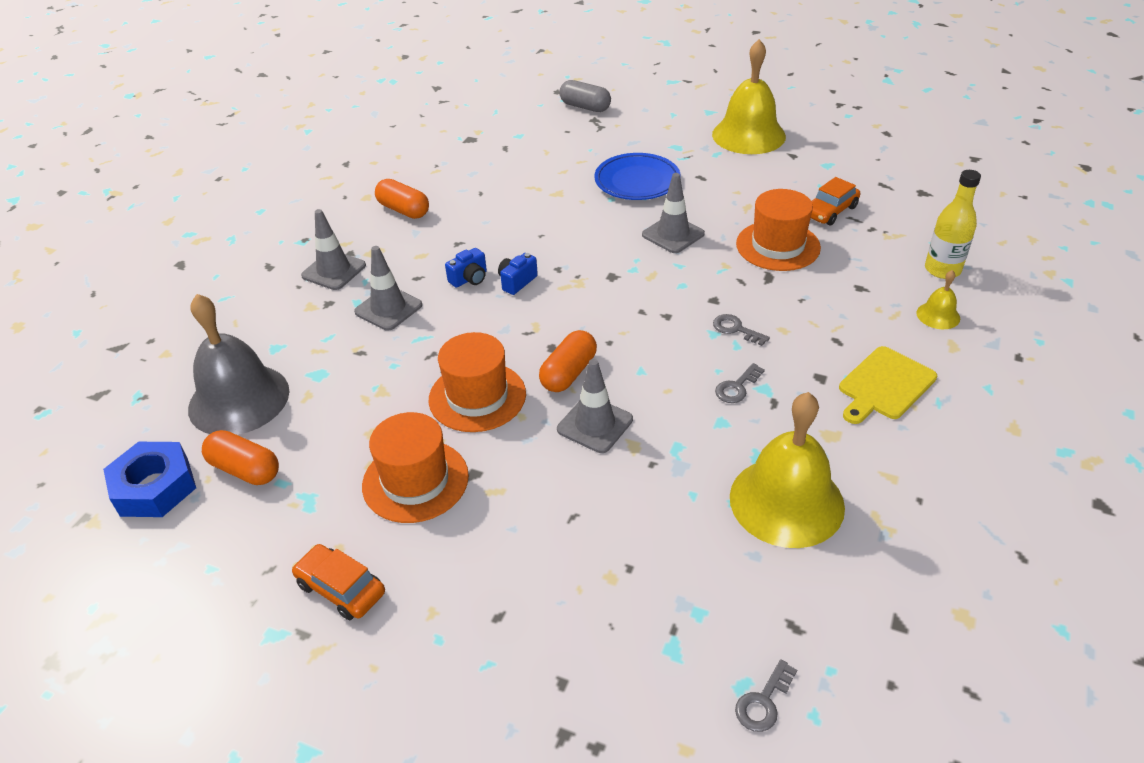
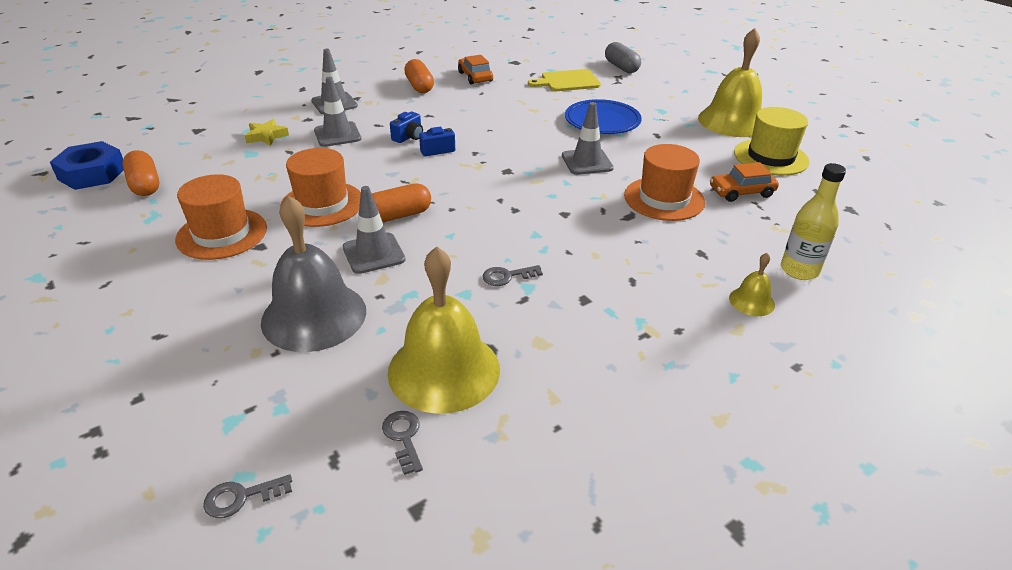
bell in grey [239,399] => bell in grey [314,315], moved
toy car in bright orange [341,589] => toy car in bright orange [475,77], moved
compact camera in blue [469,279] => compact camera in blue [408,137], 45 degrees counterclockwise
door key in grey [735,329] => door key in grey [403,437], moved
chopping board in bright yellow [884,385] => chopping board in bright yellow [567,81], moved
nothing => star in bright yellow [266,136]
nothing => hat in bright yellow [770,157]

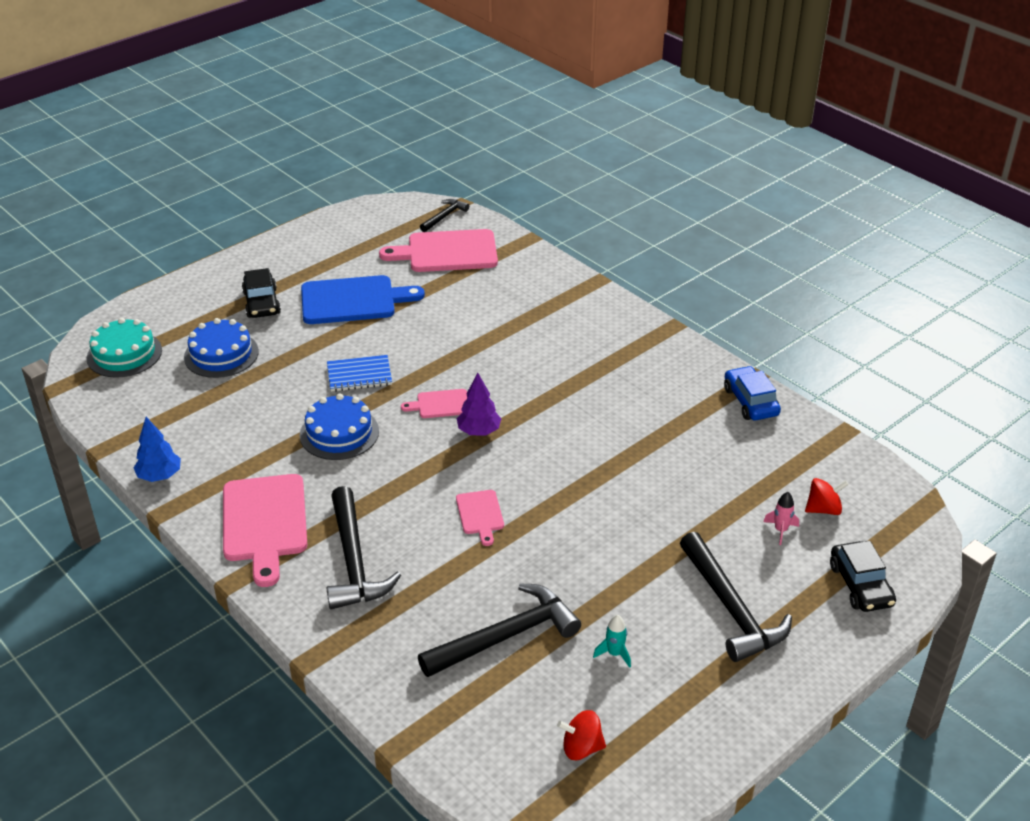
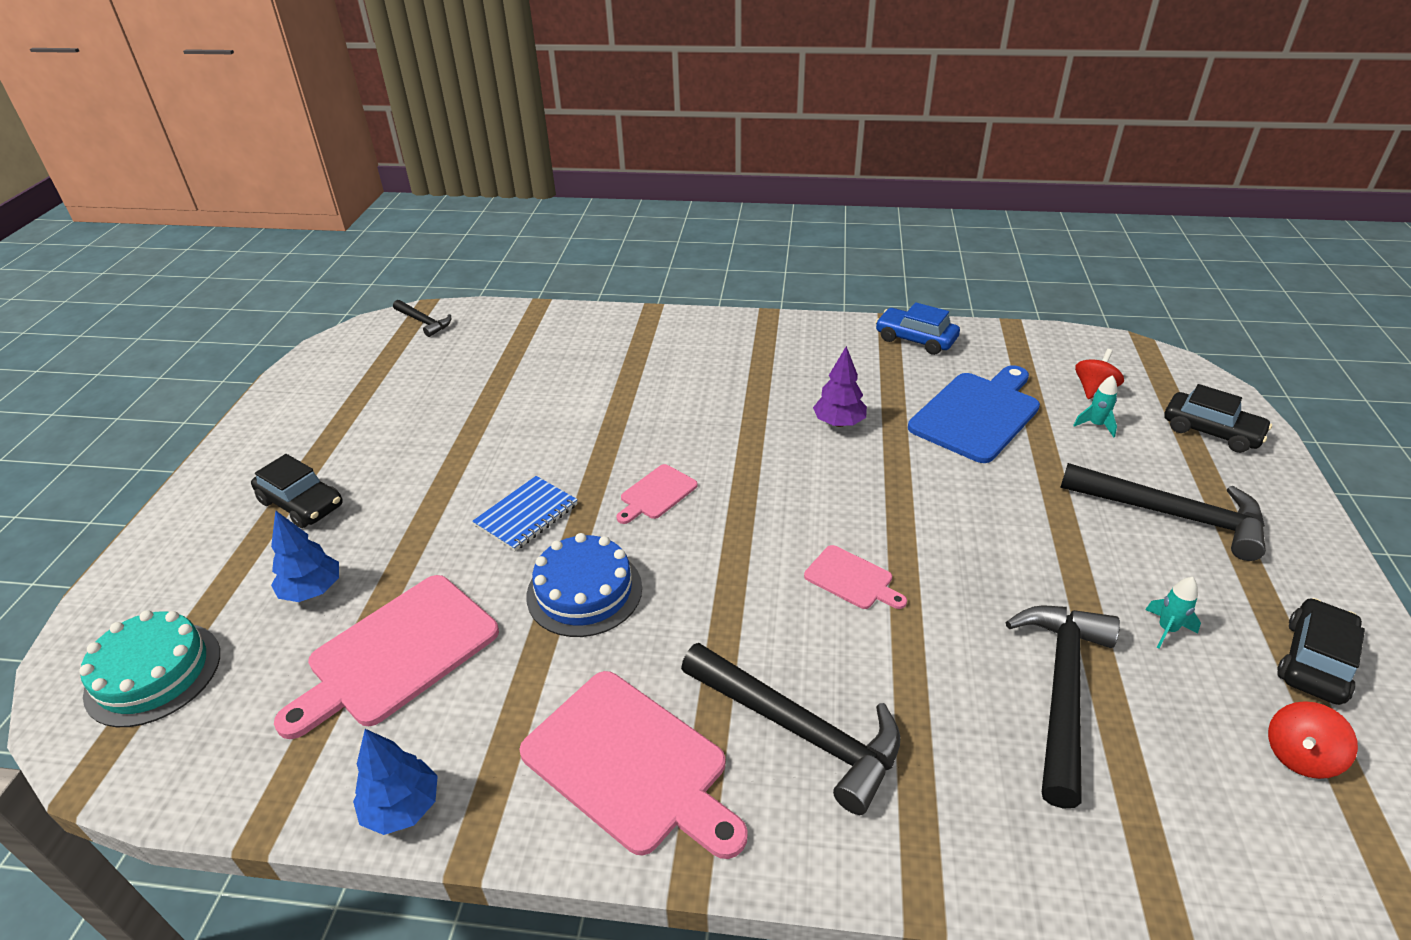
layer cake in blue [221,354] => fir tree in blue [312,591]
chopping board in blue [353,300] => chopping board in blue [977,414], moved
chopping board in rose-pink [447,252] => chopping board in rose-pink [397,653], moved
hammer in black [444,216] => hammer in black [424,322], 135 degrees clockwise
fir tree in royal purple [479,431] => fir tree in royal purple [839,423], moved
toy rocket in rose-pink [780,530] => toy rocket in teal [1096,425]
nothing => toy car in black [1315,661]

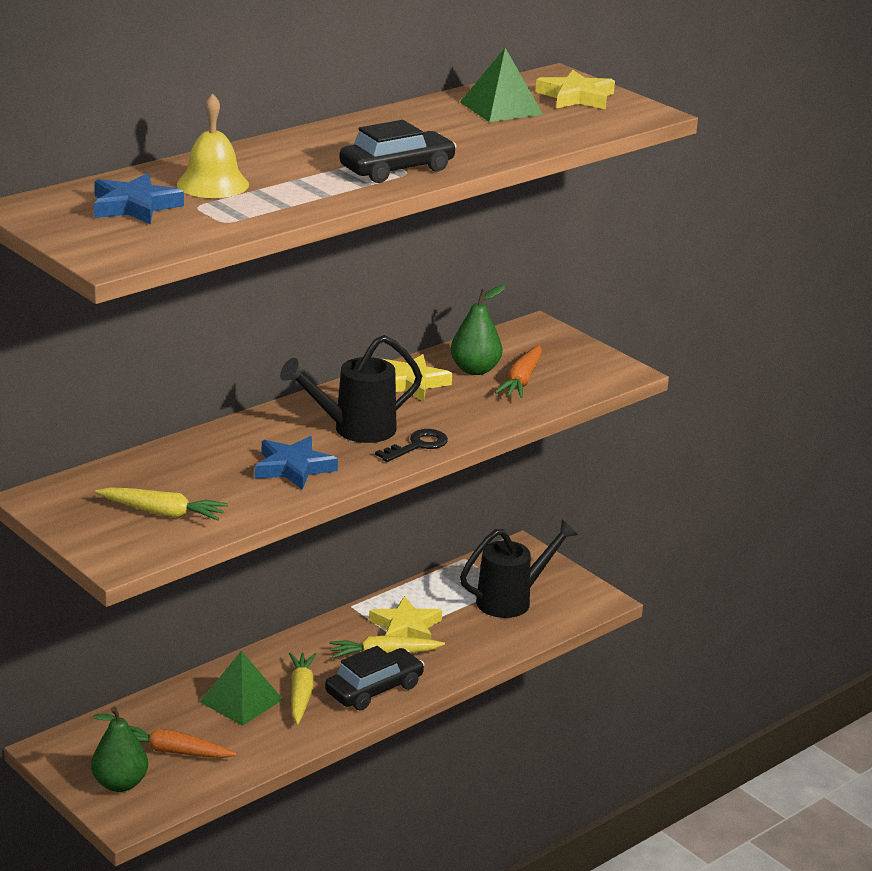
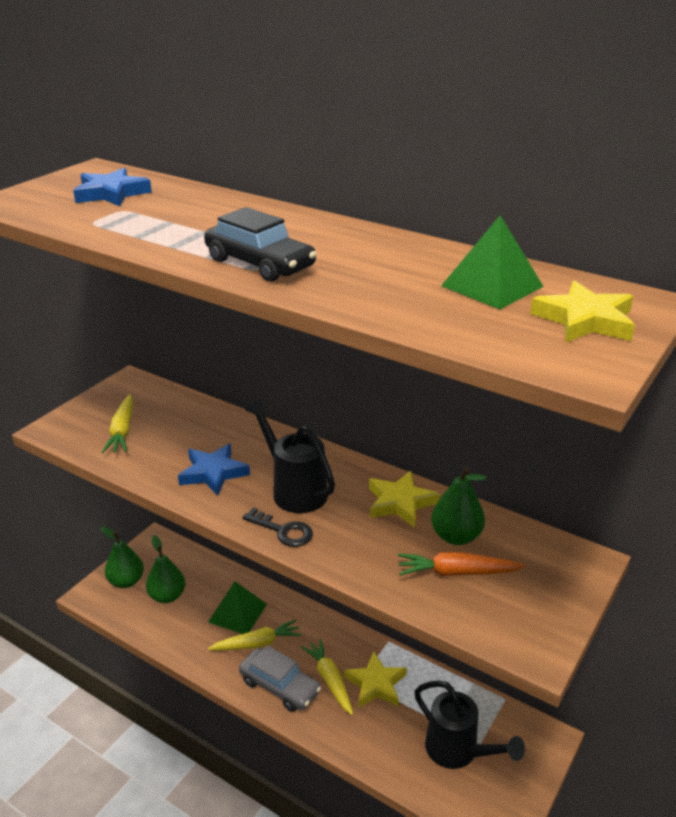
carrot in bright orange [173,751] => toy pear in emerald [167,596]
bell in bright yellow [213,184] => nothing
toy car in black [374,689] => toy car in grey [280,686]

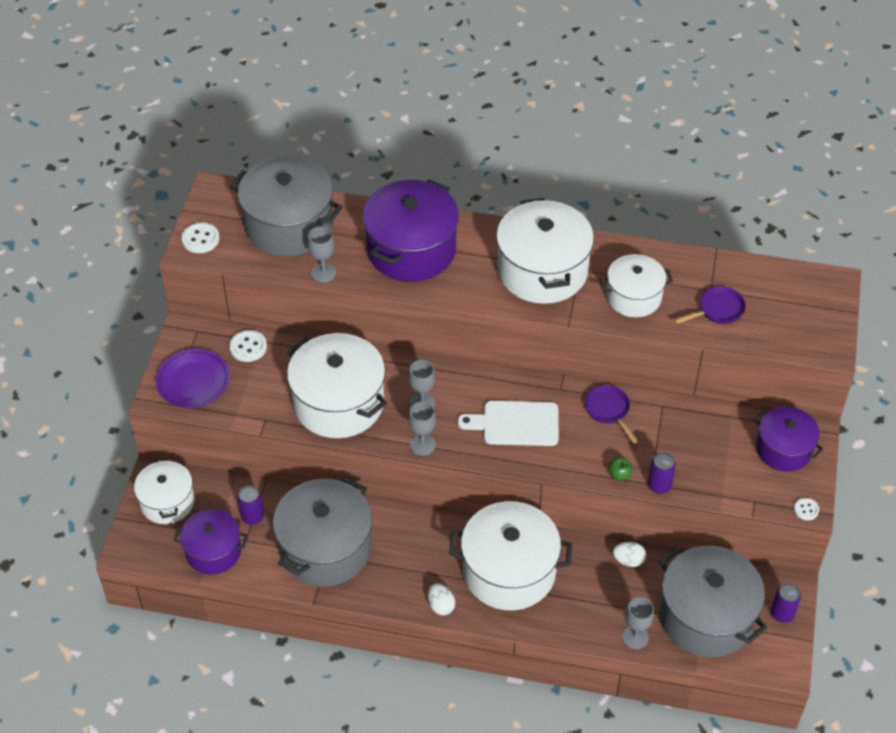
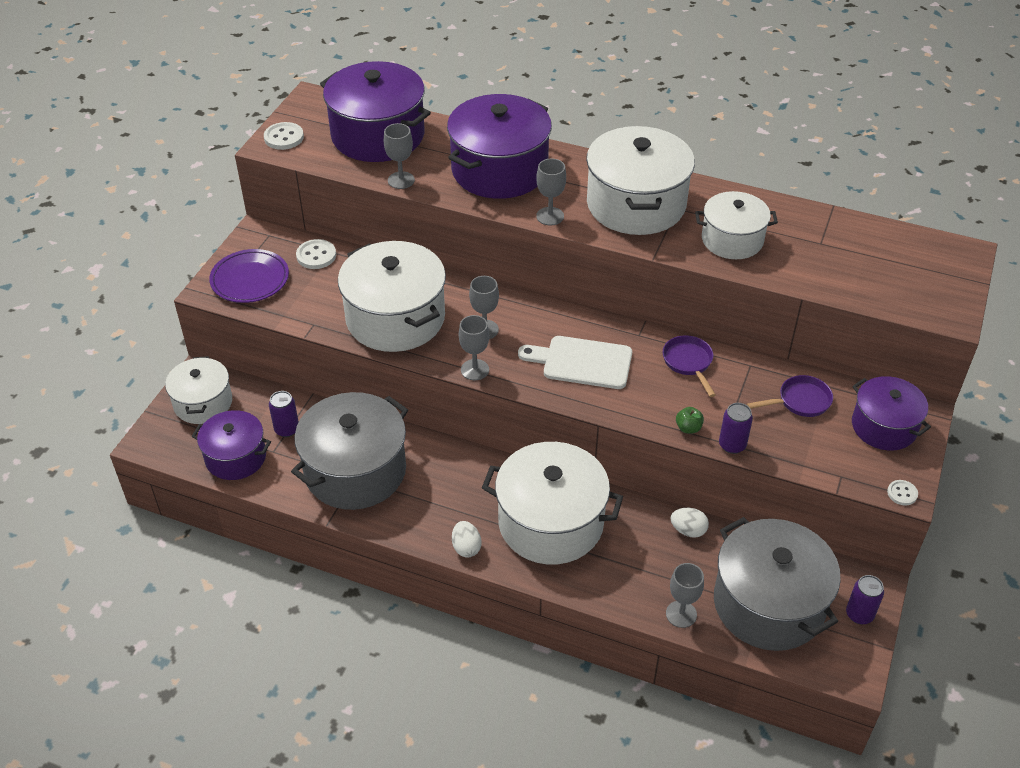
cooking pot in grey [289,225] => cooking pot in royal purple [378,135]
pan in royal purple [717,310] => pan in royal purple [800,401], moved
nothing => goblet in grey [550,216]

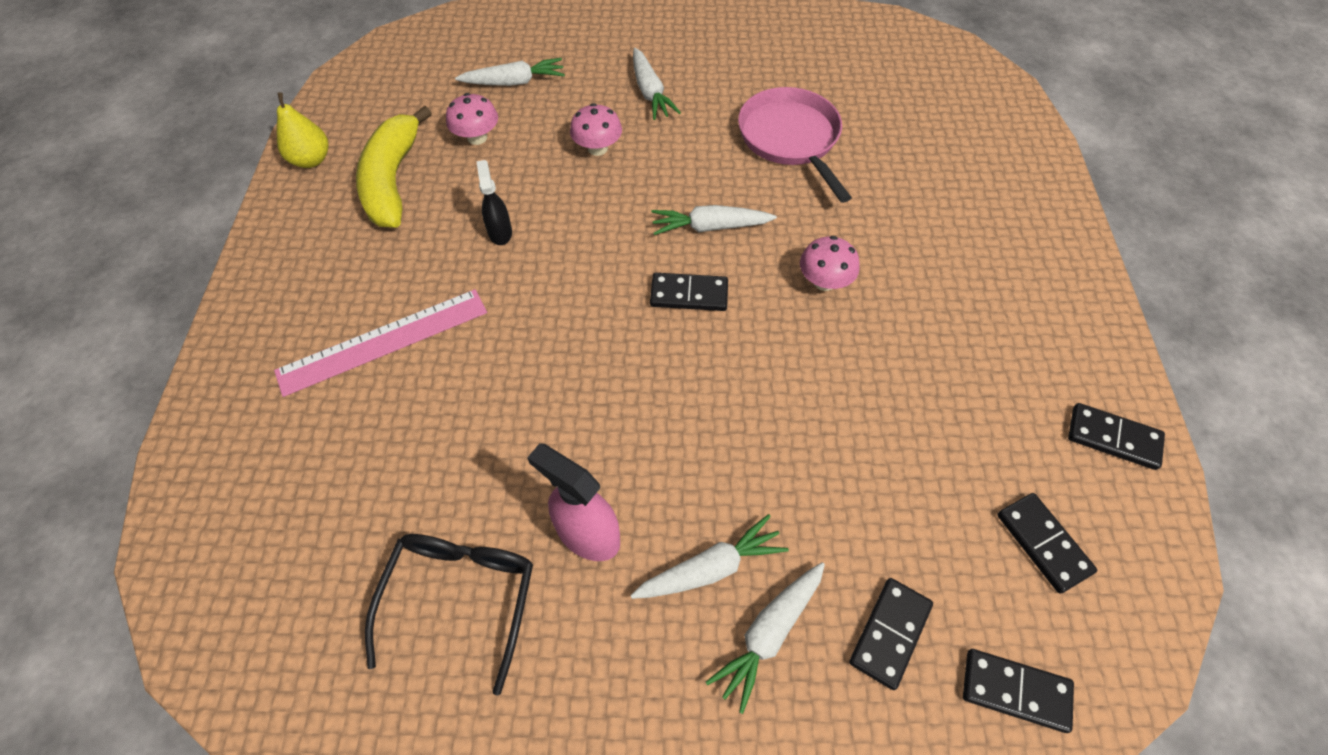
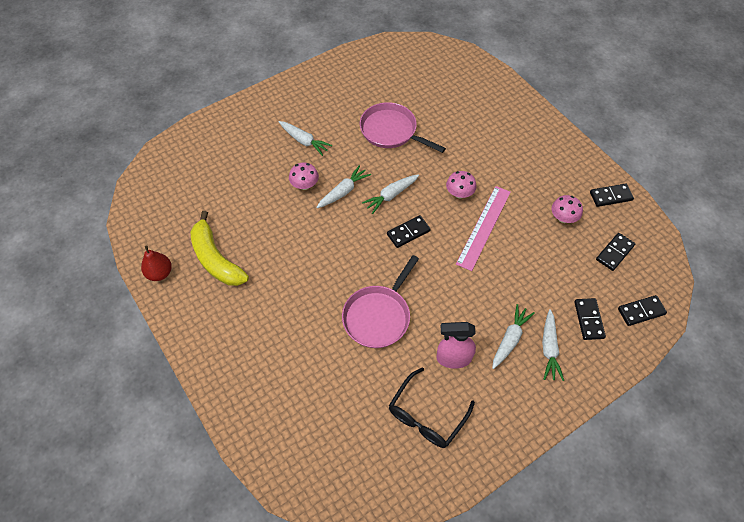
straightedge in rose-pink [383,341] => straightedge in rose-pink [484,227], moved
toy pear in bright yellow [311,160] => toy pear in crimson [160,273]
spectacles in black [461,598] => spectacles in black [426,415], 120 degrees counterclockwise
fungus in rose-pink [477,137] => fungus in rose-pink [563,218], moved
carrot in snow-white [514,82] => carrot in snow-white [343,191], moved
sprayer in black [500,232] => nothing
domino piece in black [1043,543] => domino piece in black [615,253], 75 degrees counterclockwise
nothing => pan in rose-pink [378,316]

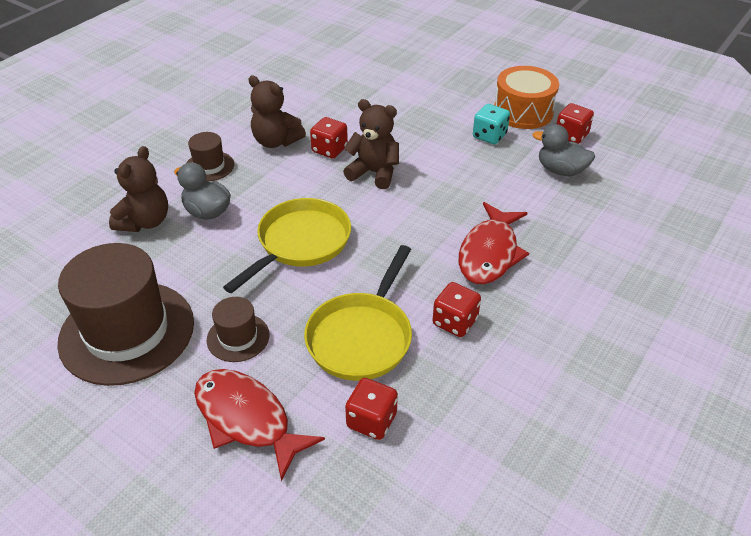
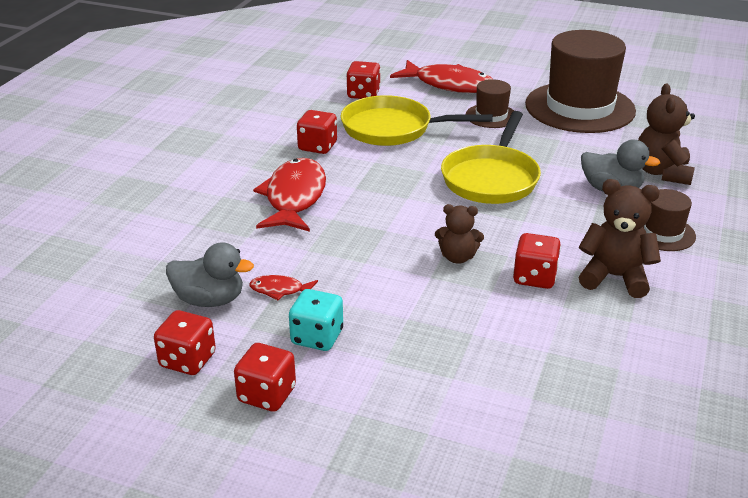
pan in bright yellow [362,337] => pan in bright yellow [392,129], 90 degrees counterclockwise
stuffed bear in russet [374,173] => stuffed bear in russet [457,257], x0.64
drum in bright orange [523,112] => dice in crimson [267,395]
nothing => toy fish in crimson [280,290]

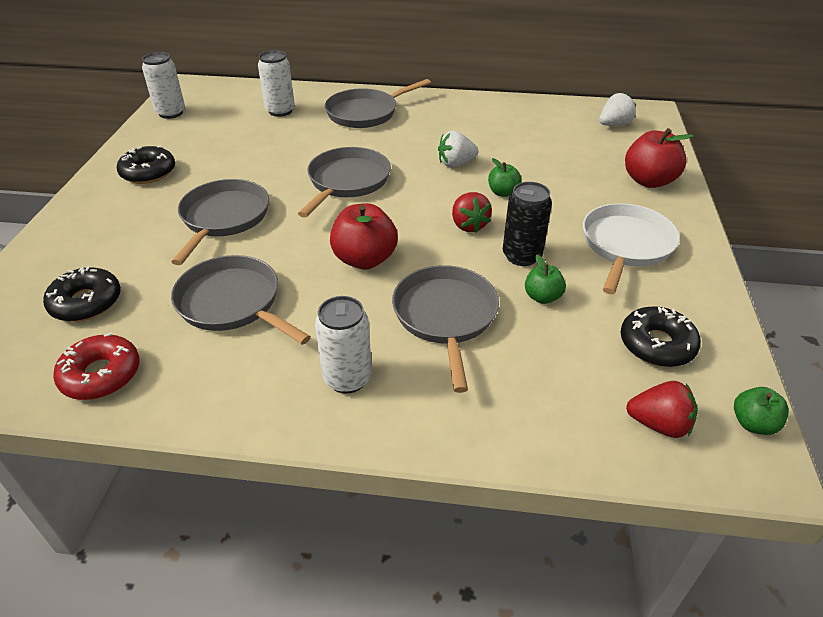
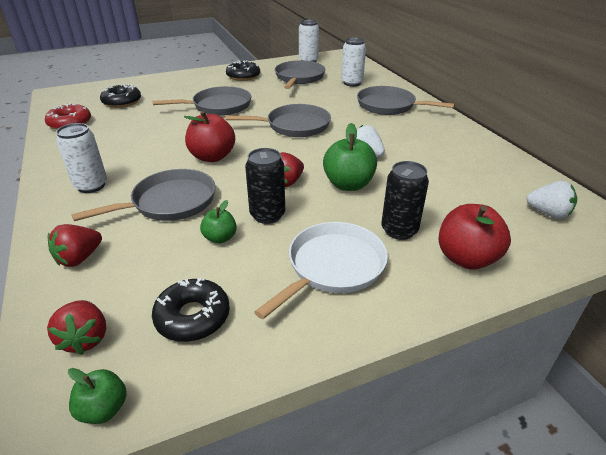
pan in grey [233,303] => pan in grey [299,78], moved
apple fruit in emerald [503,192] => apple fruit in emerald [348,184], x1.77
pan in snow-white [626,245] => pan in snow-white [332,267], 45 degrees counterclockwise
nothing => berry in crimson [79,258]
nothing => tin in black [399,230]

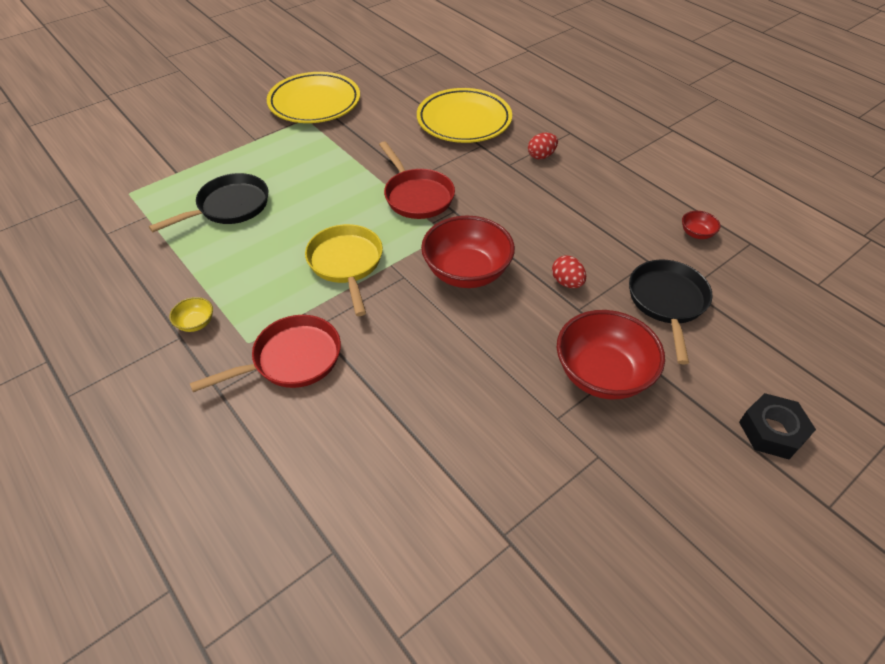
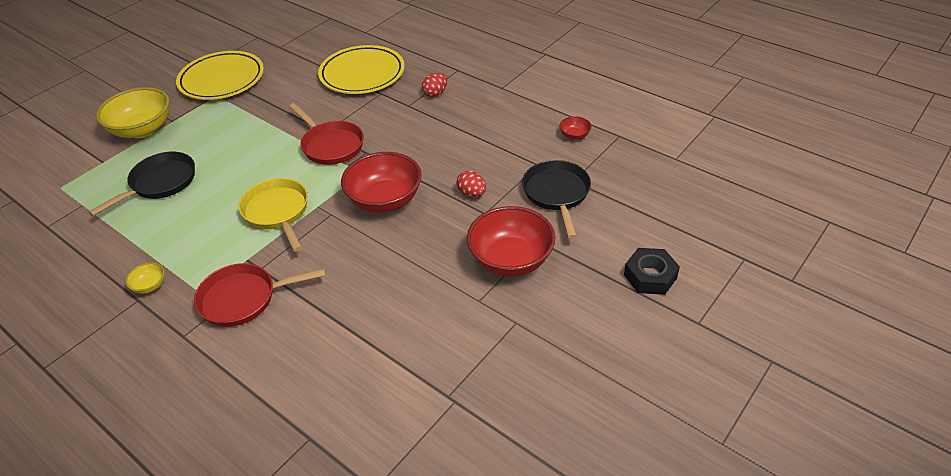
pan in crimson [292,359] => pan in crimson [243,299], 150 degrees counterclockwise
nothing => serving bowl in bright yellow [143,129]

